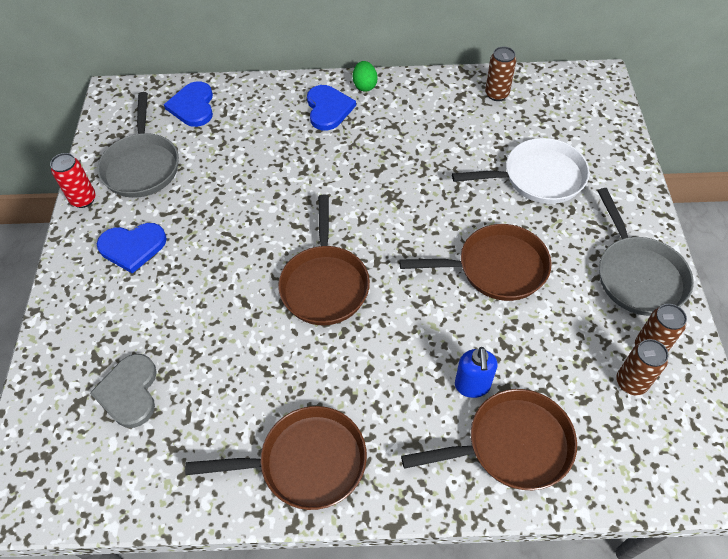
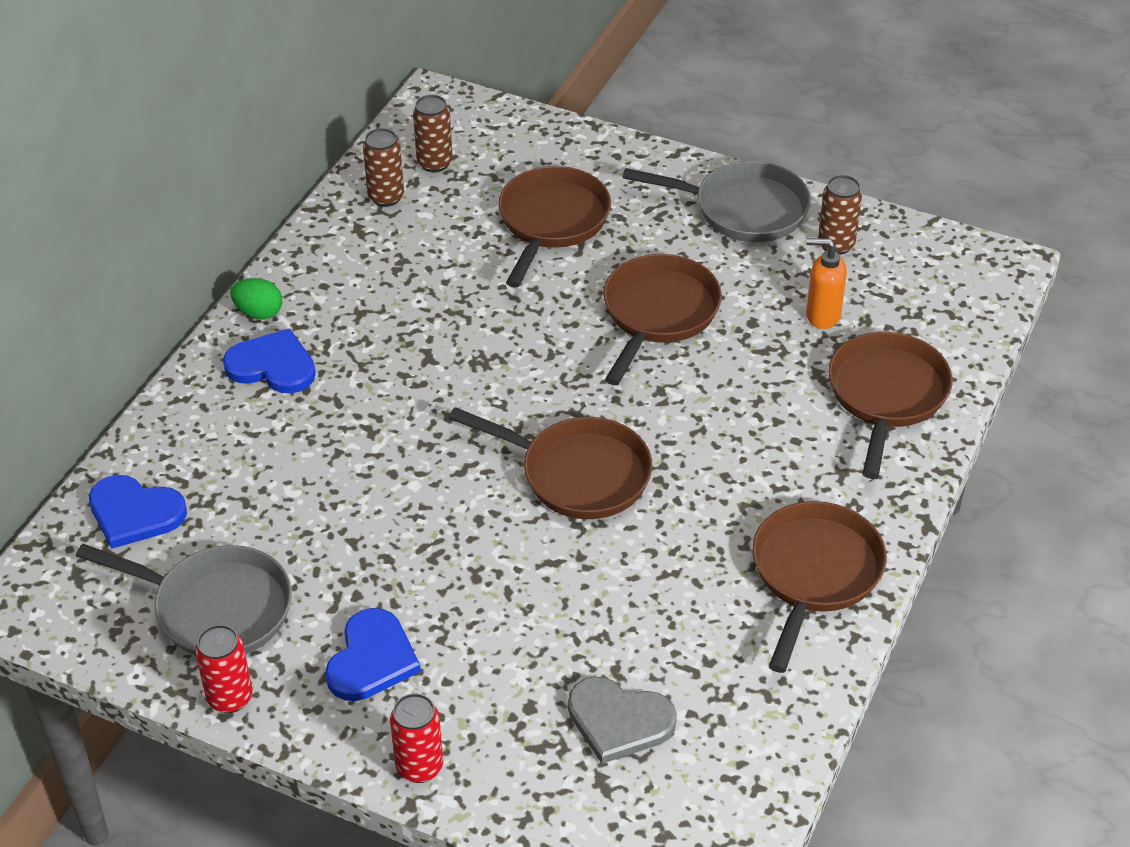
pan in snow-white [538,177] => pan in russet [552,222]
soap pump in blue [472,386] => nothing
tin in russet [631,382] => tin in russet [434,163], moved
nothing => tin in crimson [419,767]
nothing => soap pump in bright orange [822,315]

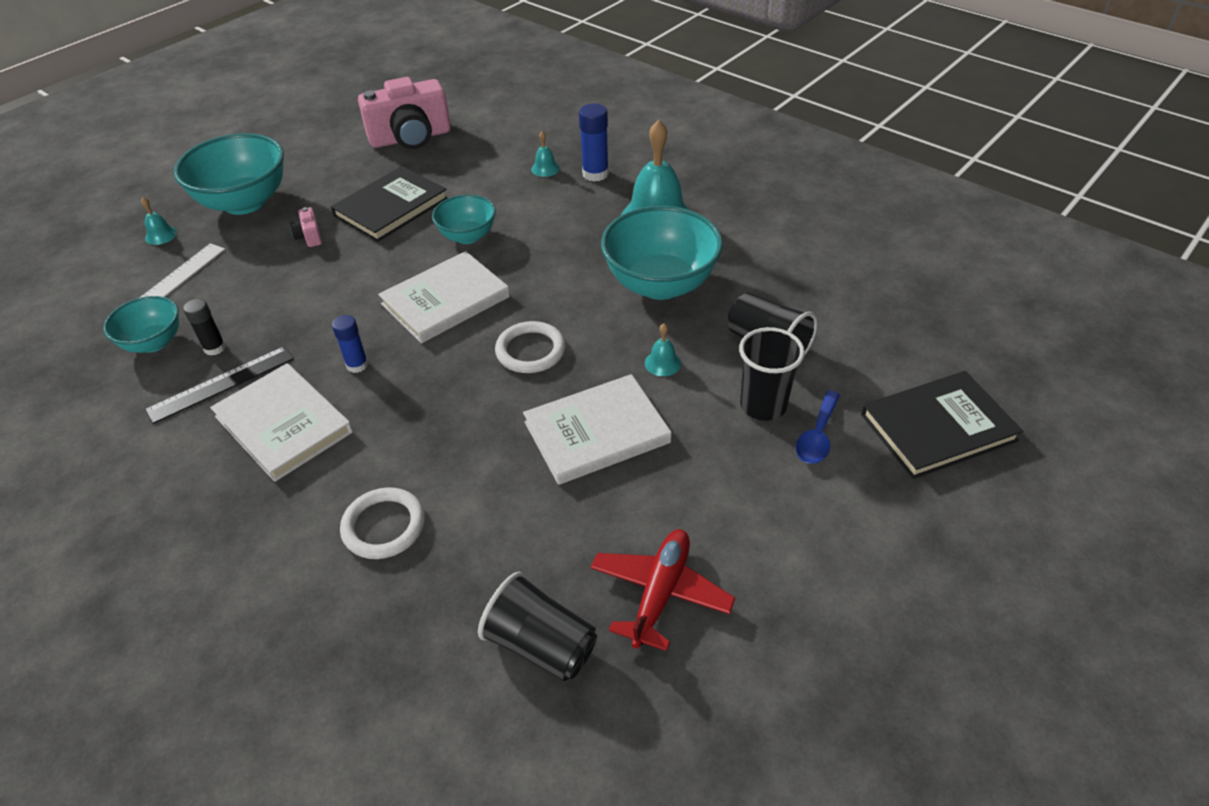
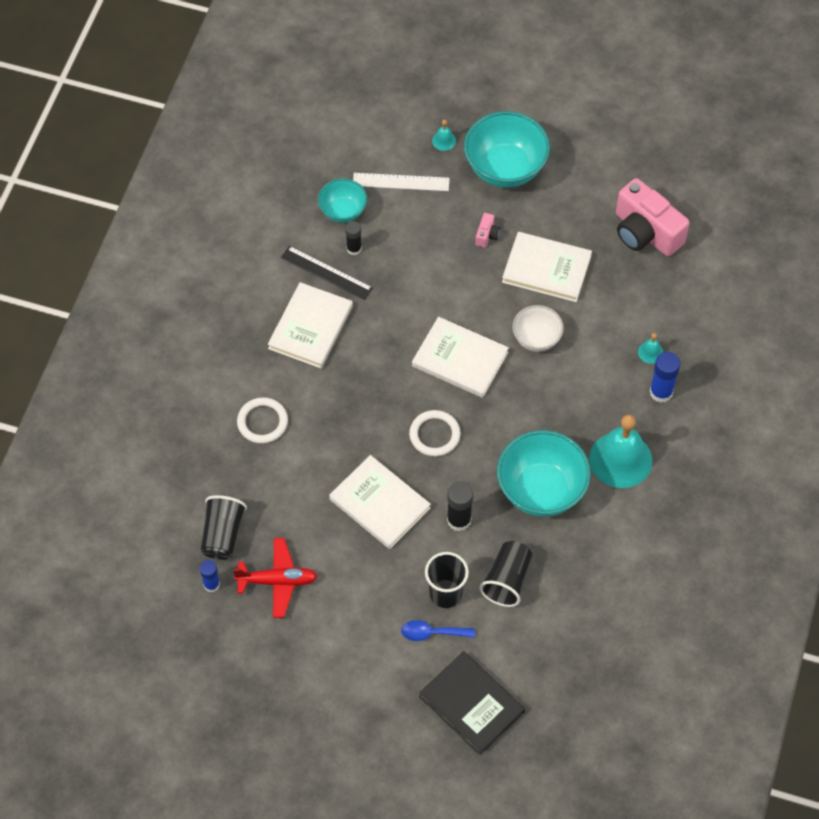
compact camera in rose-pink [309,236] => compact camera in rose-pink [487,235], 150 degrees clockwise
hardback in black [391,207] => hardback in snow-white [546,269]
glue stick in blue [357,365] => glue stick in blue [211,584], moved
serving bowl in teal [467,236] => serving bowl in snow-white [536,338]
bell in teal [662,363] => glue stick in black [459,520]

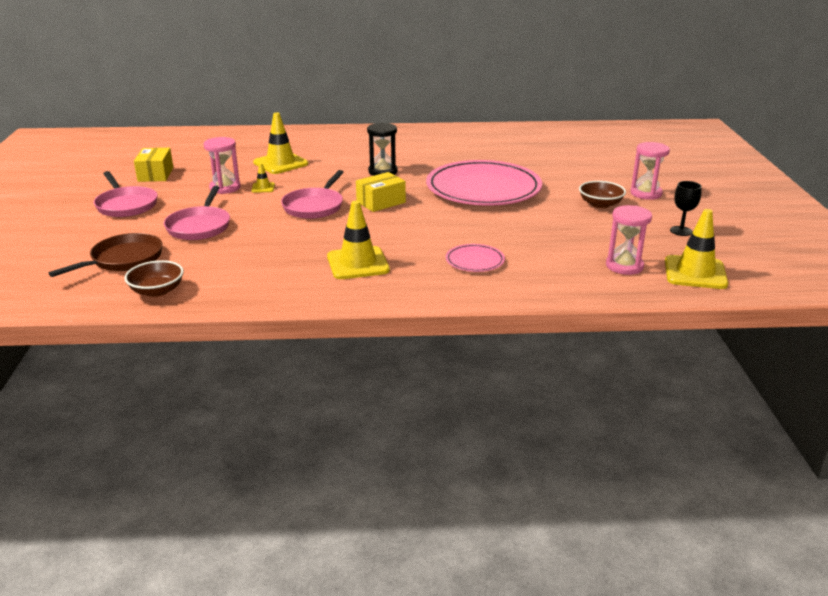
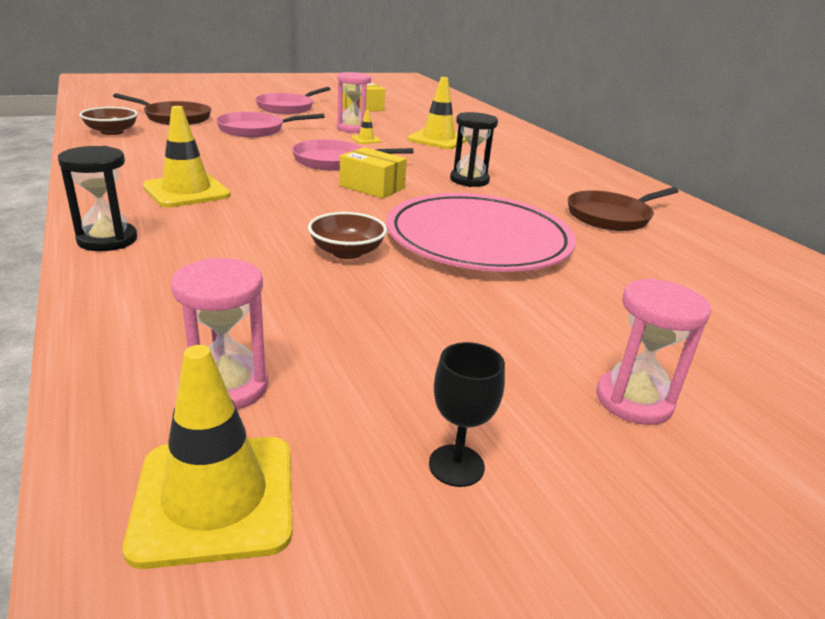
flat dish in rose-pink [475,261] => nothing
serving bowl in russet [600,204] => serving bowl in russet [347,252], moved
nothing => sandglass in black [107,240]
nothing => pan in russet [611,216]

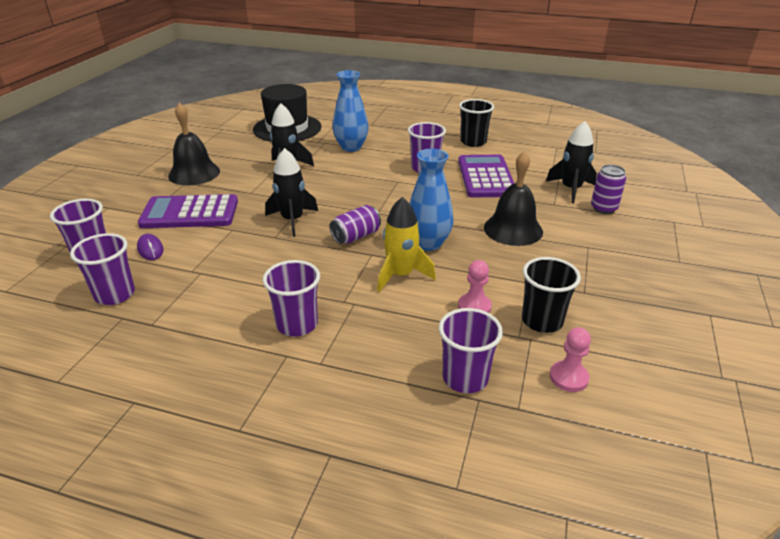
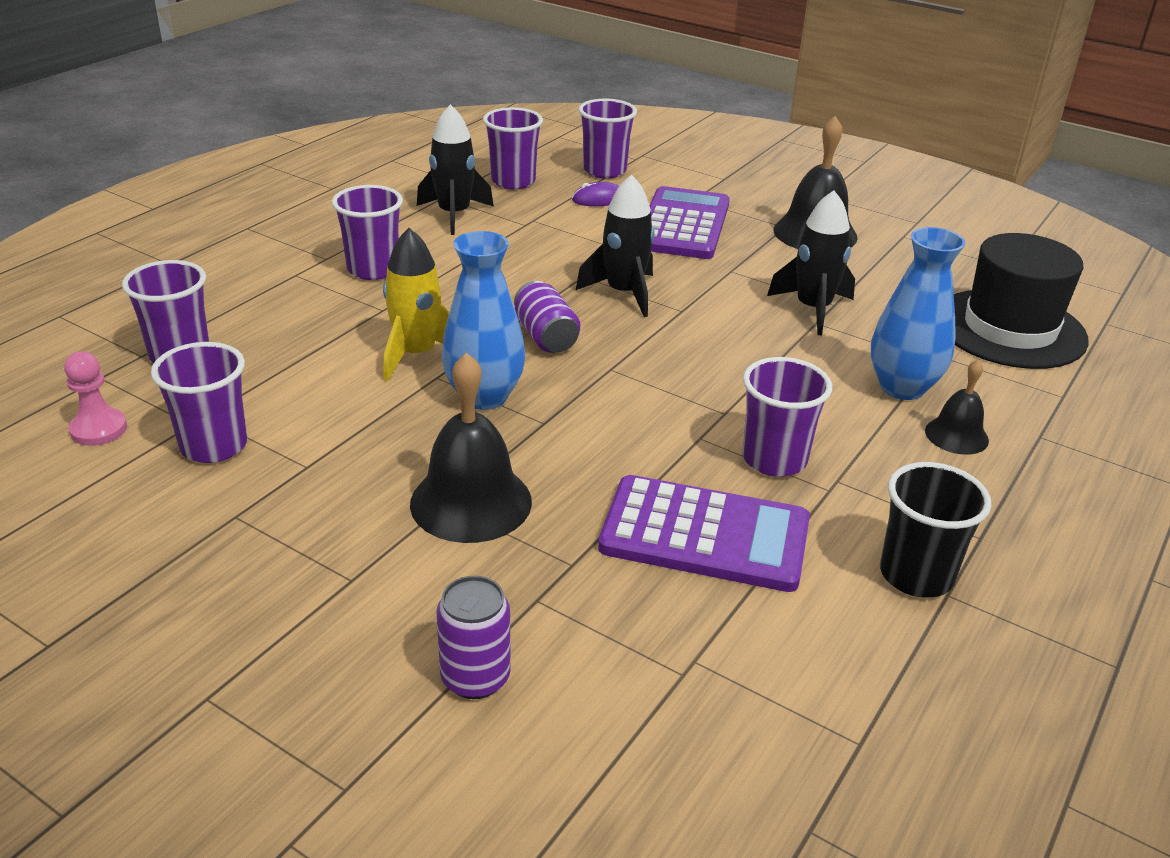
game pawn in rose-pink [474,306] => nothing
cup in black [542,321] => cup in royal purple [213,446]
toy rocket in black [571,189] => toy rocket in black [454,215], moved
nothing => bell in black [956,435]

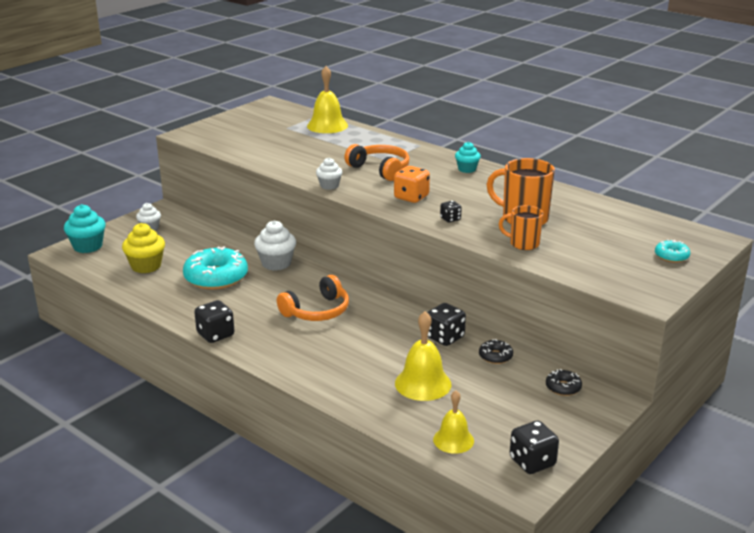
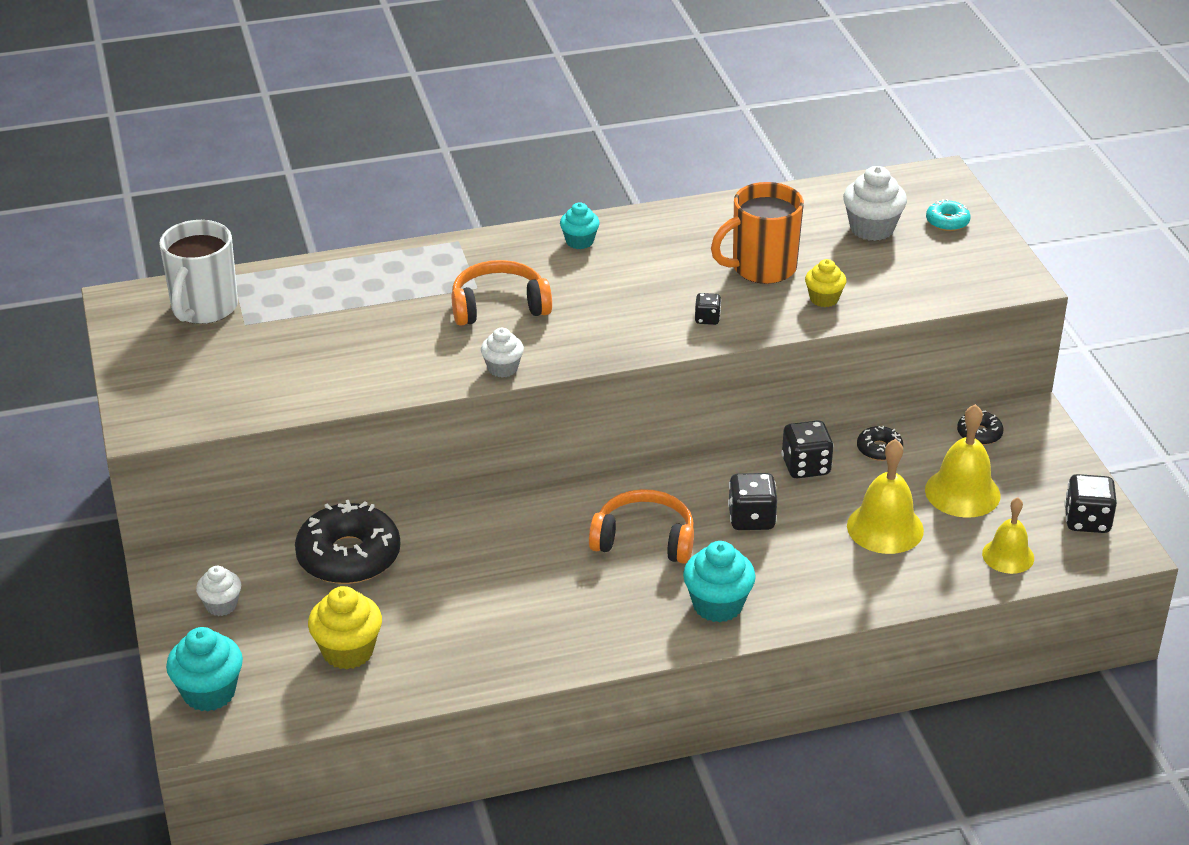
donut in teal [216,277] => nothing
dice in black [215,335] => dice in black [751,519], moved
fairy cake in snow-white [276,263] => fairy cake in snow-white [872,228], moved
headset in bright orange [317,311] => headset in bright orange [644,540], 75 degrees counterclockwise
bell in bright yellow [327,125] => bell in bright yellow [962,492], moved
dice in bright orange [411,197] => nothing
coffee mug in bright orange [523,244] => fairy cake in bright yellow [824,299]
nothing => coffee mug in snow-white [203,308]
nothing => donut in black [349,556]
nothing => fairy cake in teal [717,605]

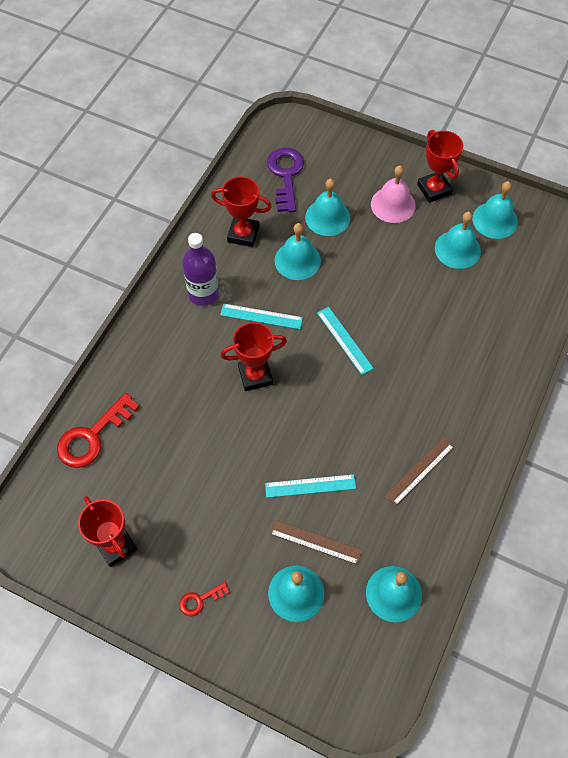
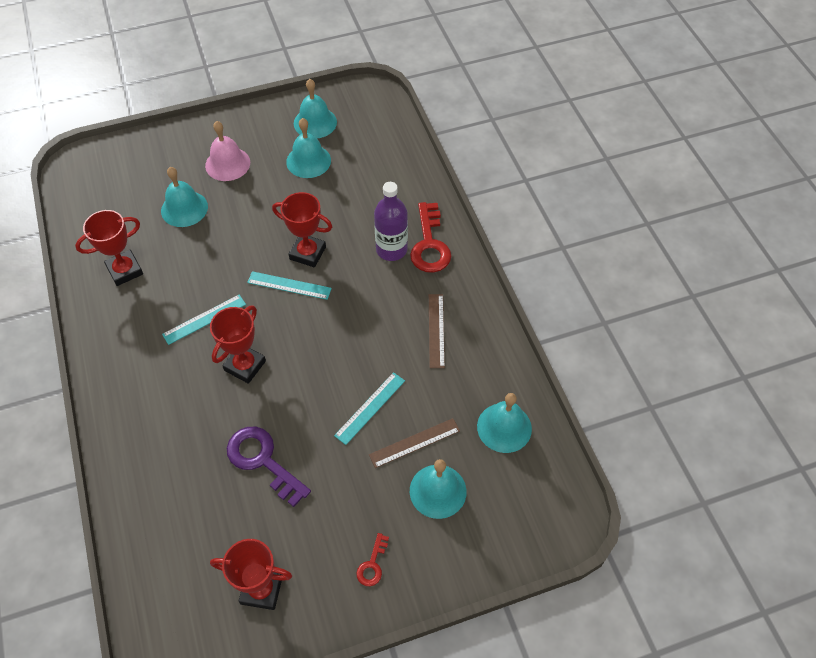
door key in crimson [92,436] => door key in crimson [430,244], moved
bottle in royal purple [203,293] => bottle in royal purple [391,249], moved
door key in royal purple [285,175] => door key in royal purple [263,461], moved
bell in teal [297,260] => nothing
award cup in crimson [434,189] => award cup in crimson [307,253], moved

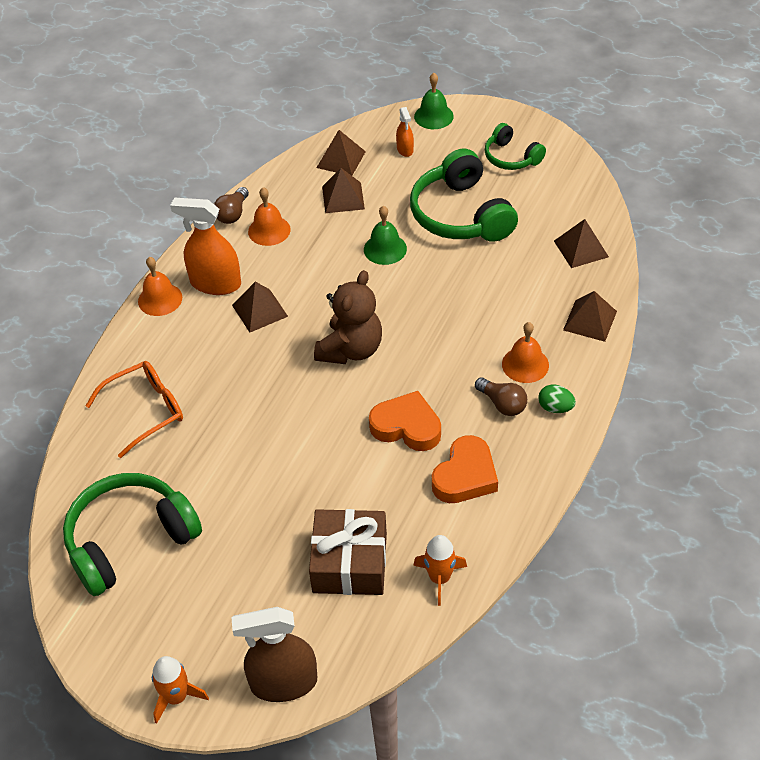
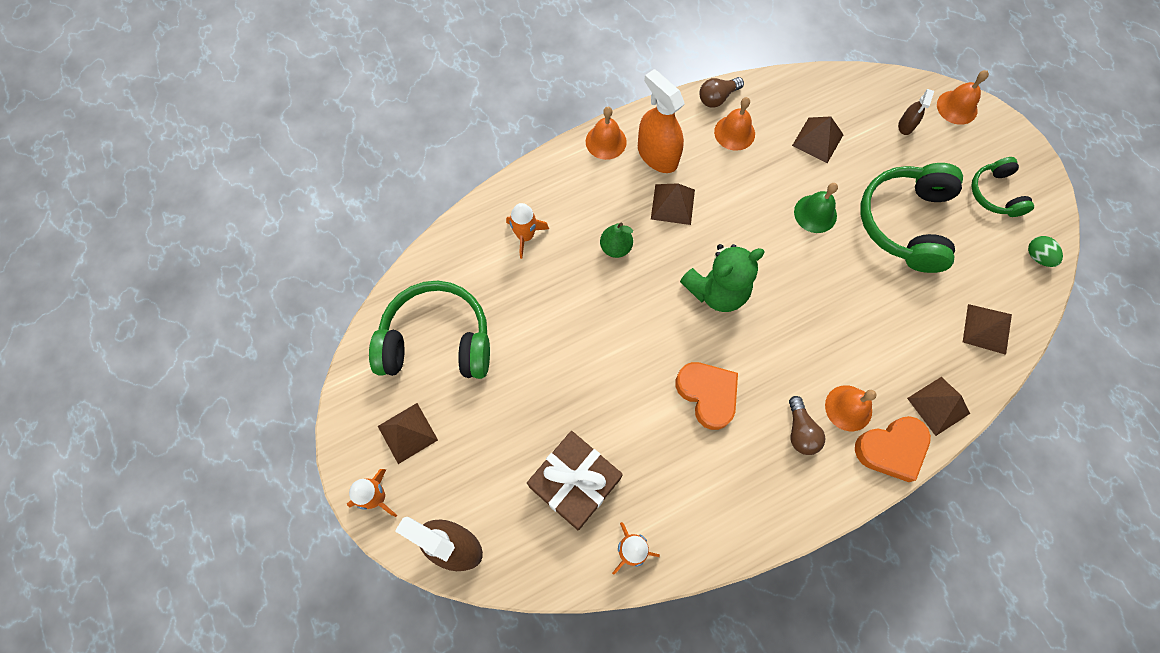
spectacles in bright orange [146,411] => toy rocket in bright orange [525,236]
stuffed bear in russet [351,349] => stuffed bear in emerald [716,291]
pyramid shape in russet [341,159] => pyramid shape in russet [407,433], moved
sprayer in bright orange [405,149] => sprayer in russet [906,125]
bell in emerald [433,116] => bell in bright orange [957,107]
love heart in bright orange [465,476] => love heart in bright orange [891,449], moved
toy egg in emerald [555,408] => toy egg in emerald [1037,257], moved
nothing => toy pear in emerald [615,247]

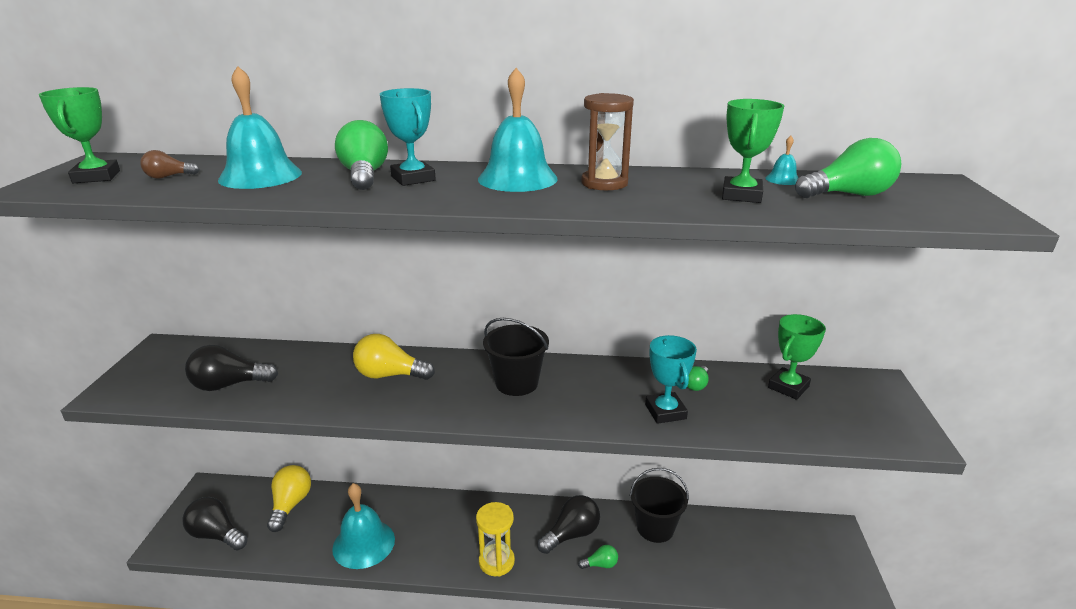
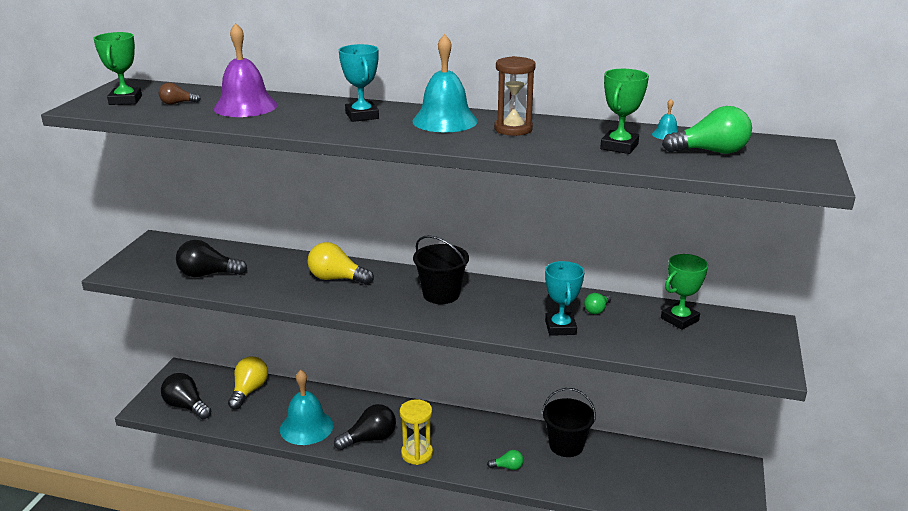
bell in teal [260,176] => bell in royal purple [245,106]
light bulb in emerald [364,175] => nothing
light bulb in black [571,534] => light bulb in black [370,439], moved

